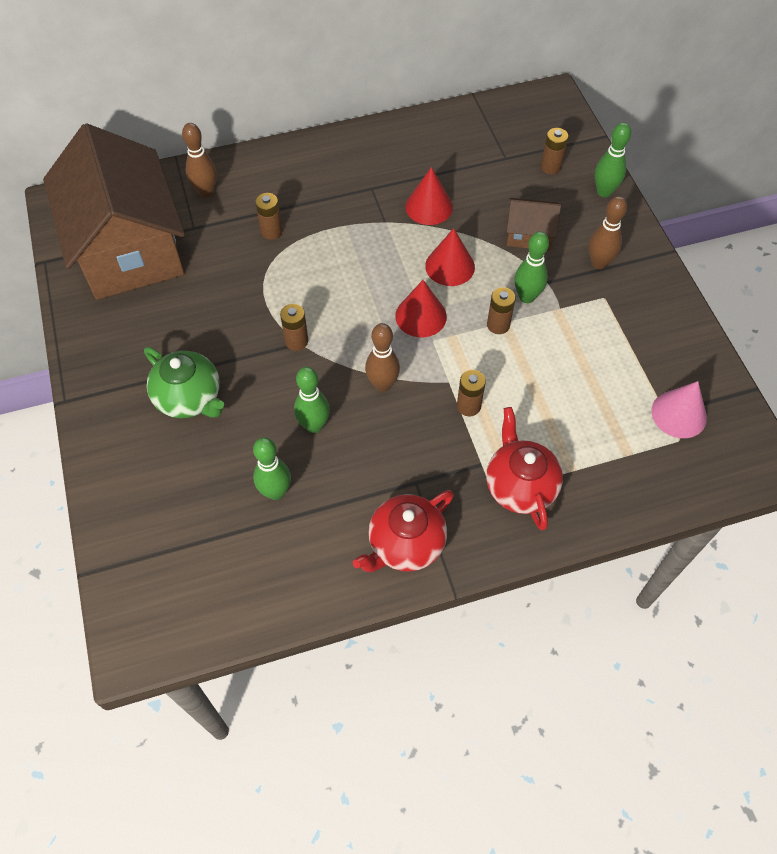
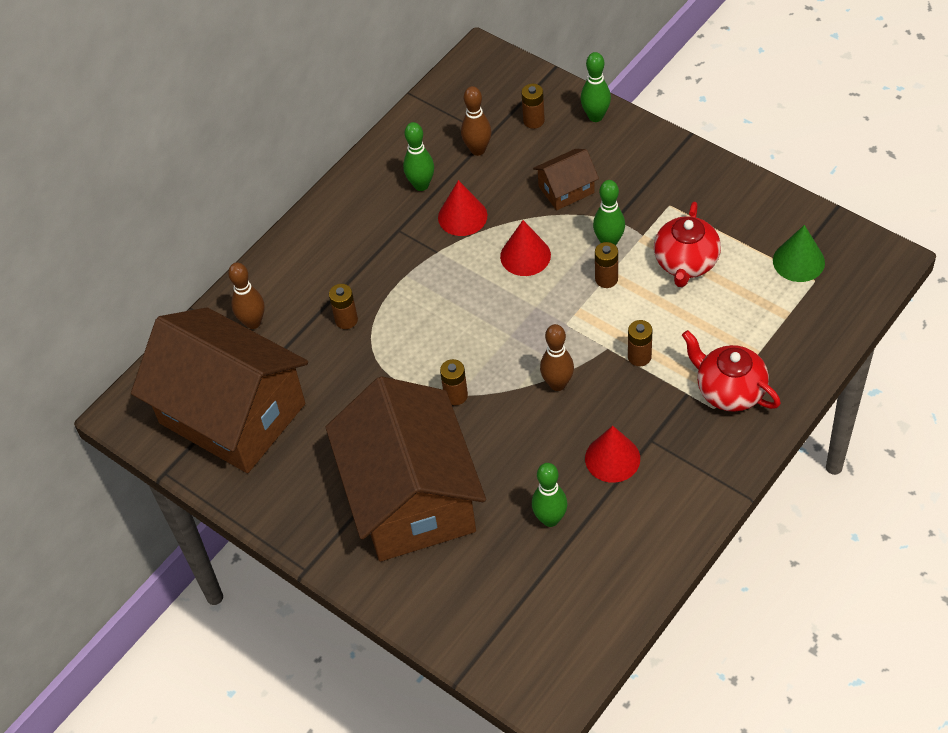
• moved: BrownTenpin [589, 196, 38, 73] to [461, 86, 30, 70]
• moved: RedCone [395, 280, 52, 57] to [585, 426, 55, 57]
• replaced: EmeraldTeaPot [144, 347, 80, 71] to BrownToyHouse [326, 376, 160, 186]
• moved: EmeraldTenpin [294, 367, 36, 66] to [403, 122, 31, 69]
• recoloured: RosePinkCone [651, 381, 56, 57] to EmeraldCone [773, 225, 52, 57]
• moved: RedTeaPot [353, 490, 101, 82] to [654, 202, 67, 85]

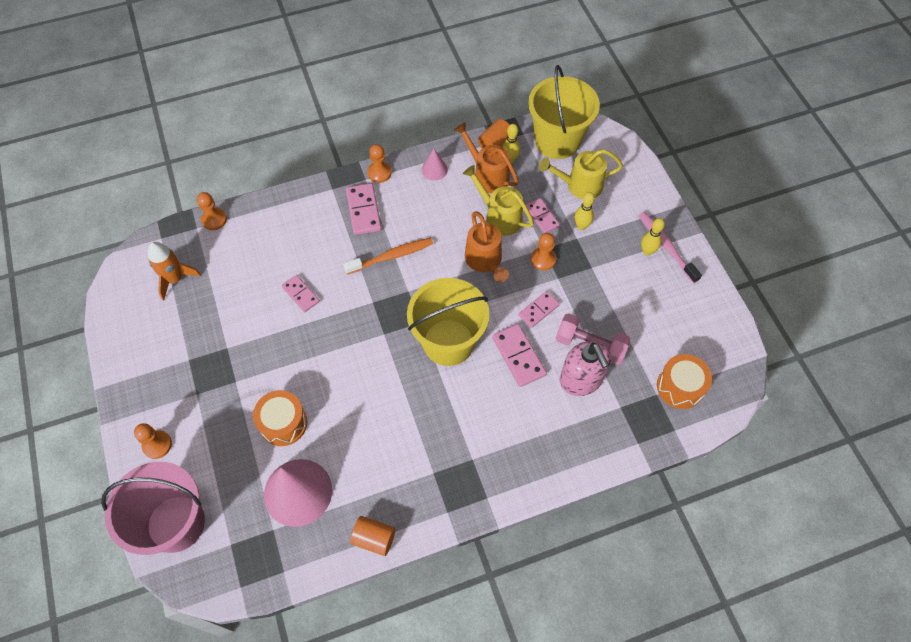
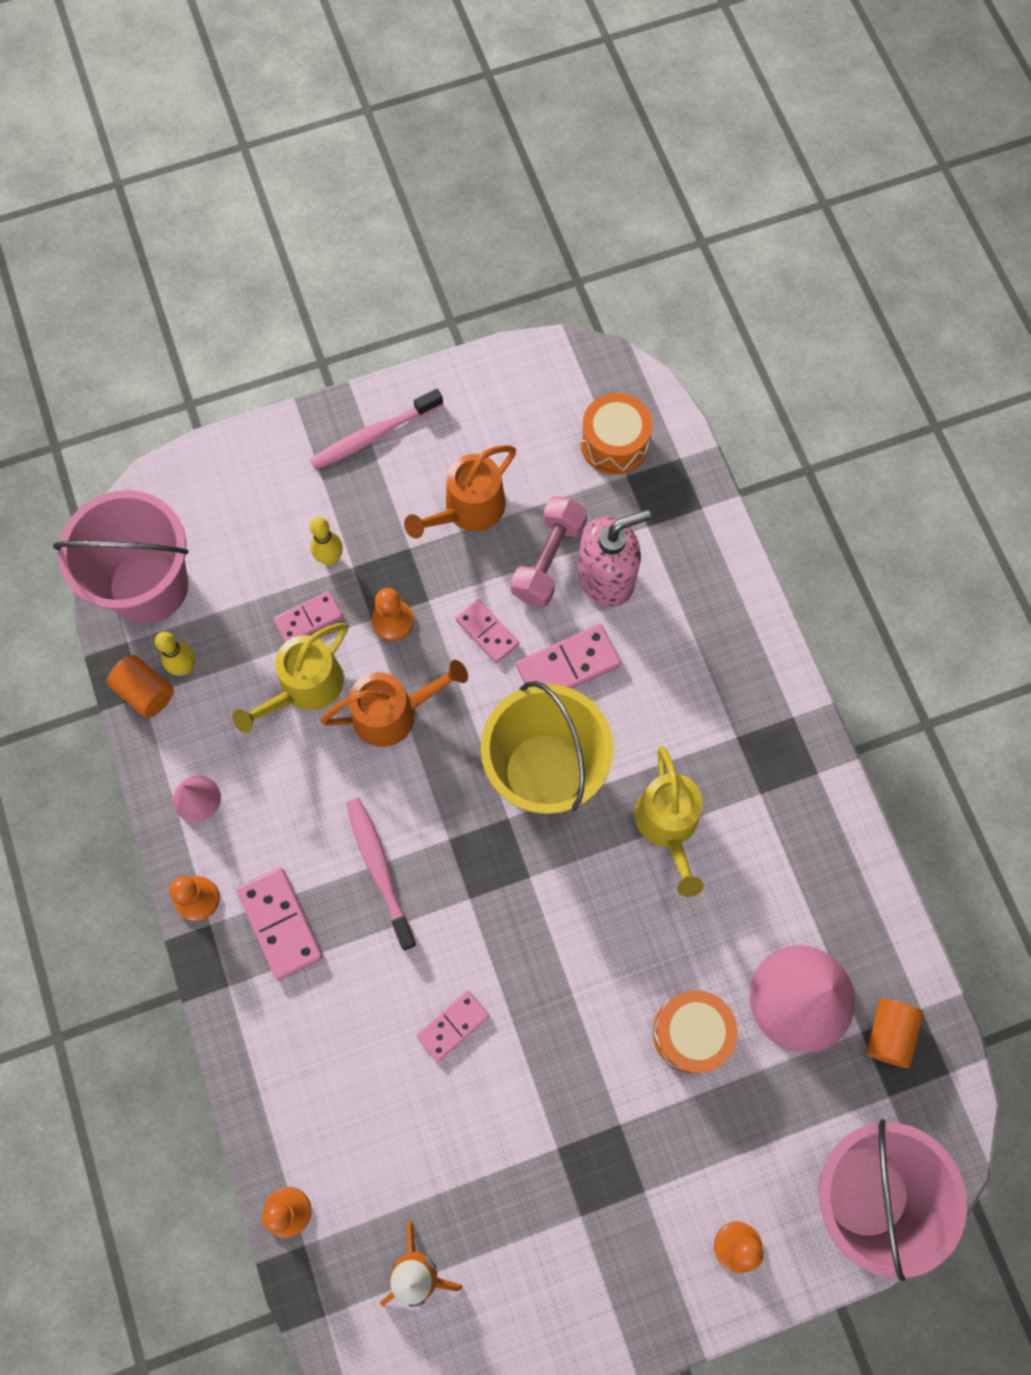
• recoloured: YellowPail [528, 65, 72, 94] to RosePinkPail [53, 490, 135, 133]
• moved: OrangeWateringPot [454, 122, 65, 72] to [404, 445, 112, 94]
• moved: YellowWateringPot [539, 149, 84, 50] to [634, 746, 70, 151]
• turned: RosePinkDominoPiece [346, 183, 35, 52] = [237, 867, 86, 113] 75 degrees clockwise
• removed: YellowTenpin [641, 218, 24, 38]
• recoloured: OrangeDentalBrush [343, 238, 90, 36] to RosePinkDentalBrush [346, 798, 70, 153]
• moved: OrangeSolidCylinder [350, 516, 45, 40] to [866, 999, 58, 69]

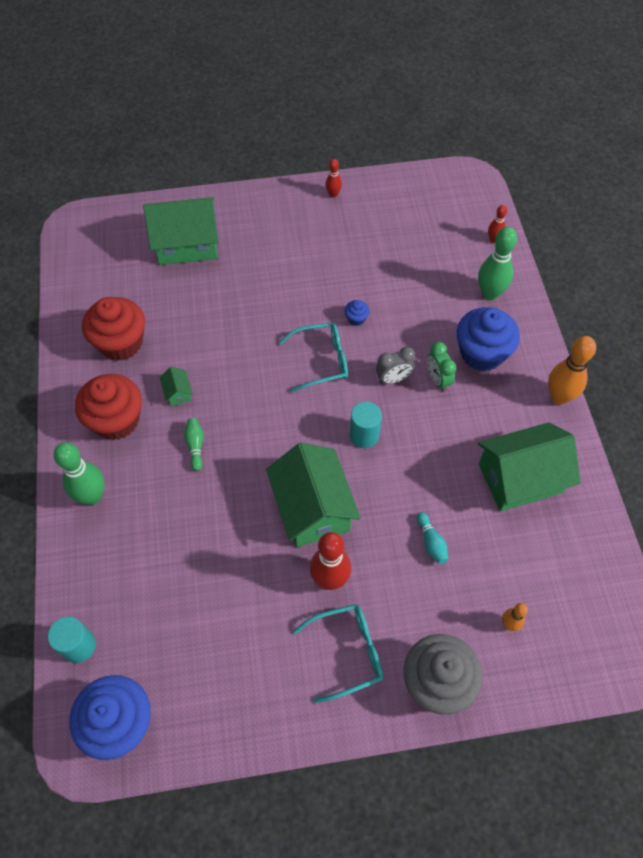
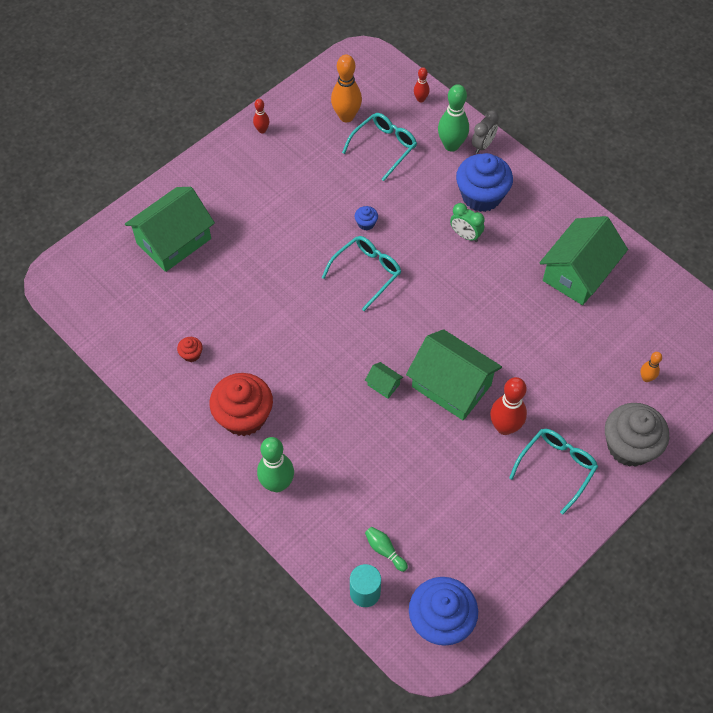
• resized: RedCupcake [82, 297, 63, 64] = [177, 337, 26, 25] x0.42
• moved: OrangeTenpin [548, 336, 48, 69] to [331, 55, 31, 67]
• moved: GrayClock [376, 347, 39, 37] to [472, 110, 27, 44]
• moved: EmeraldToyHouse [160, 367, 33, 39] to [365, 362, 38, 37]
• removed: AquaSolidCylinder [350, 402, 32, 46]
• moved: EmeraldTenpin [184, 418, 20, 53] to [365, 527, 43, 45]
• removed: AquaTenpin [417, 512, 31, 52]
• added: AquaSpectacles [342, 113, 75, 68]

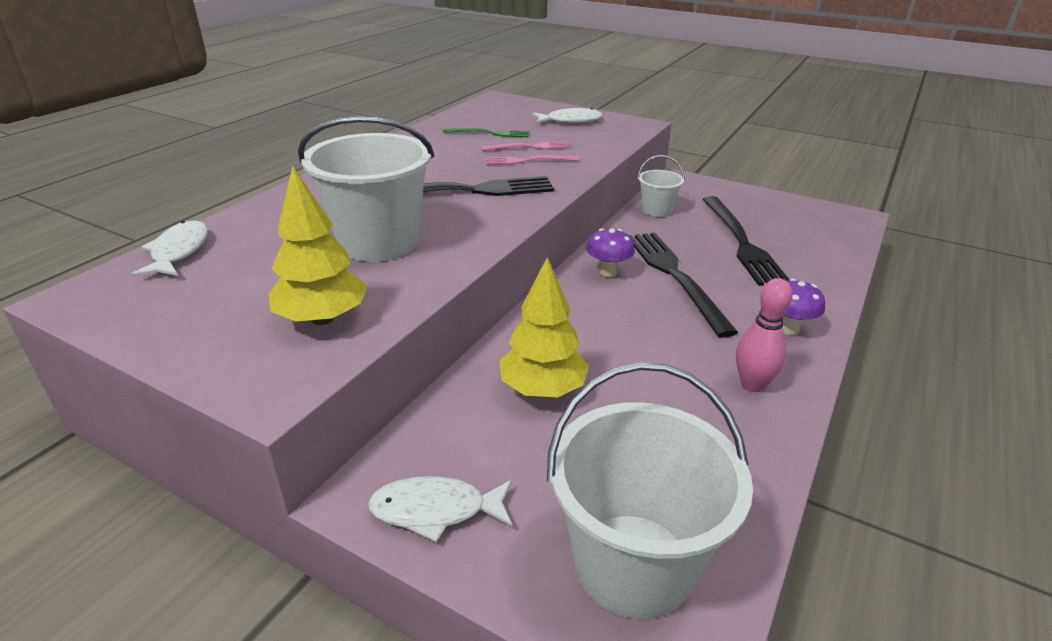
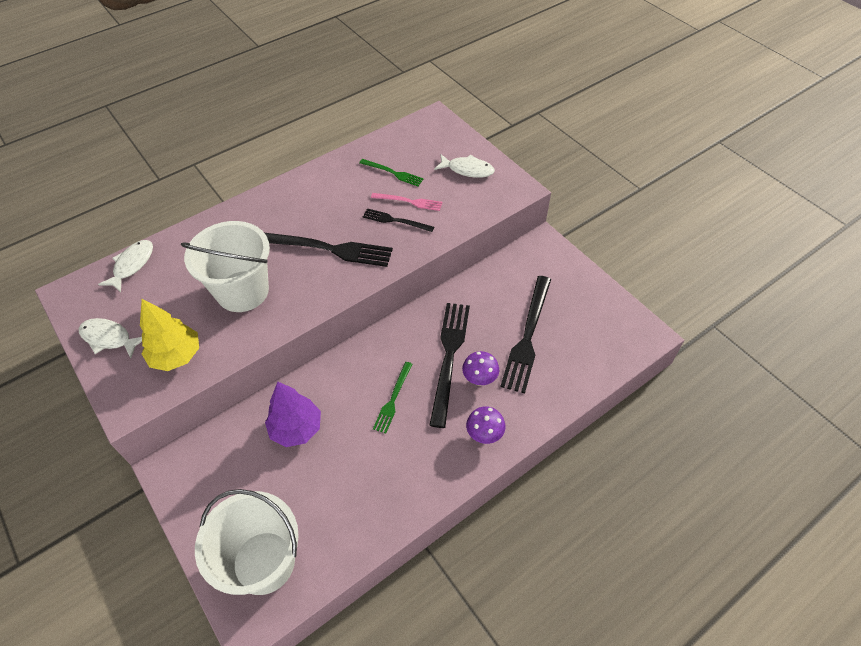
• recoloured: RosePinkFork [485, 155, 94, 10] to EbonyFork [363, 208, 71, 24]
• removed: SnowWhitePail [638, 155, 47, 62]
• moved: RoyalPurpleMushroom [586, 228, 49, 49] to [462, 351, 37, 35]
• recoloured: YellowTree [499, 257, 90, 140] to RoyalPurpleTree [265, 382, 56, 65]
• removed: RosePinkTenpin [736, 278, 56, 114]
• moved: SnowWhiteFish [368, 476, 144, 66] to [79, 318, 63, 40]
• added: EmeraldFork [373, 362, 40, 72]

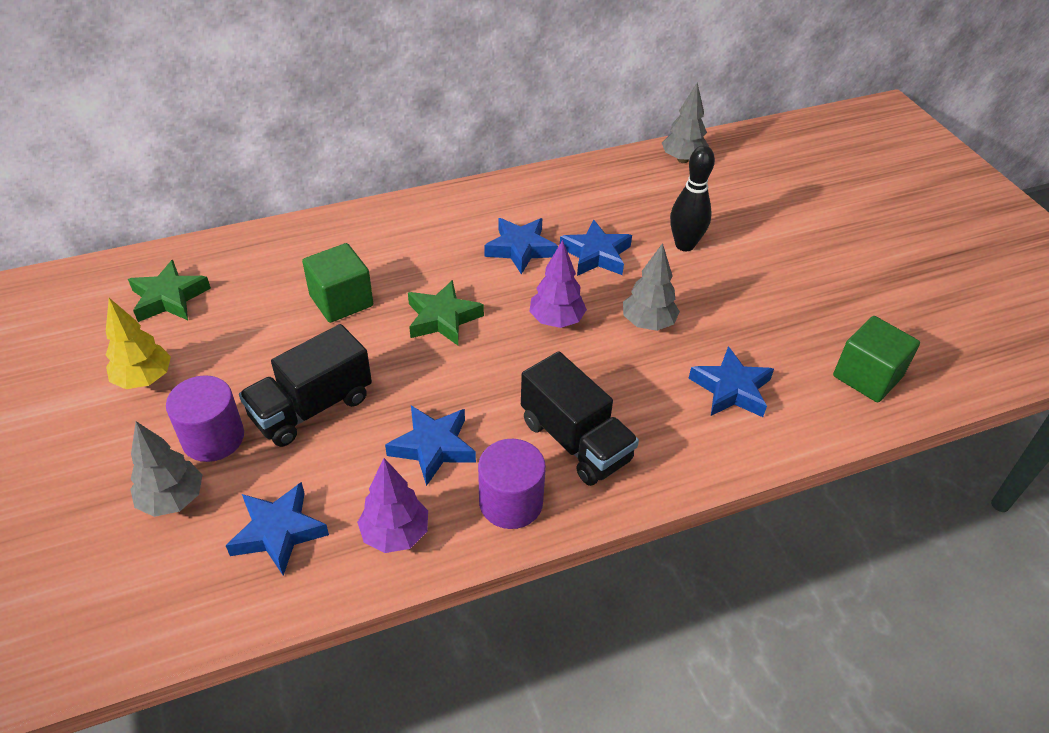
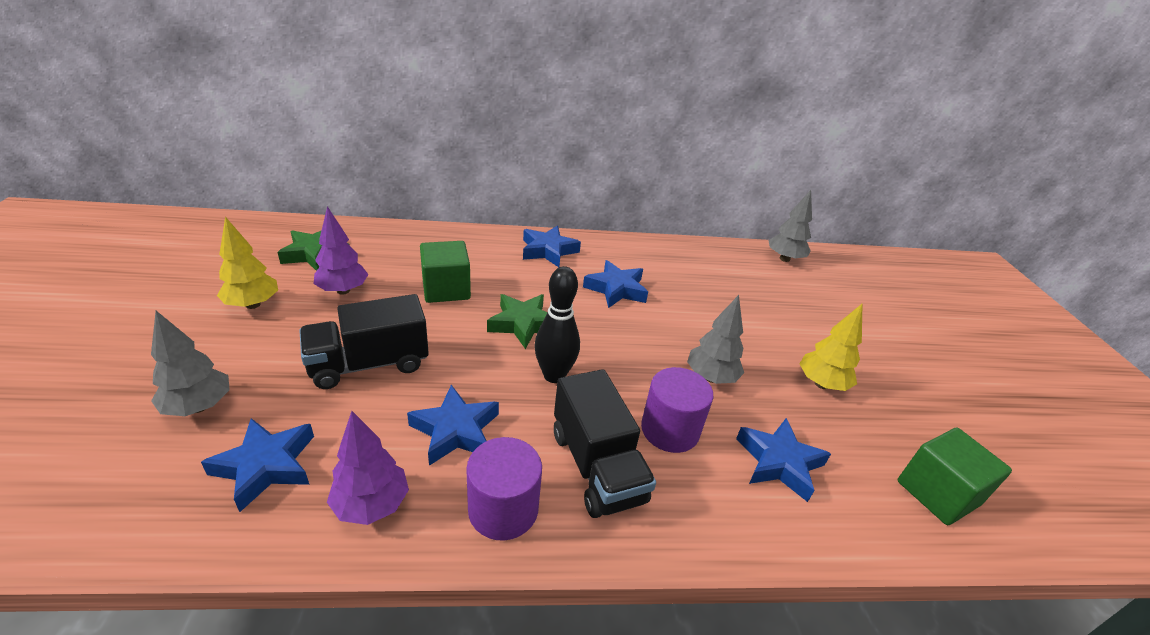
• moved: EbonyTenpin [670, 145, 45, 106] to [535, 266, 45, 117]
• moved: BlueFivePointedStar [560, 219, 72, 57] to [523, 226, 58, 41]
• moved: RoyalPurpleTree [529, 240, 58, 88] to [314, 206, 55, 89]
• moved: RoyalPurpleSolidCylinder [166, 375, 78, 87] to [641, 367, 72, 86]
• added: YellowTree [799, 303, 64, 88]

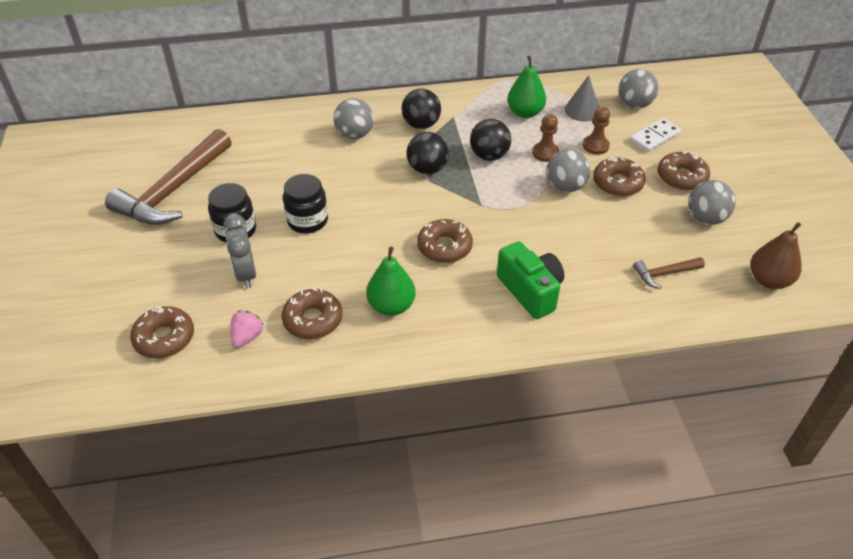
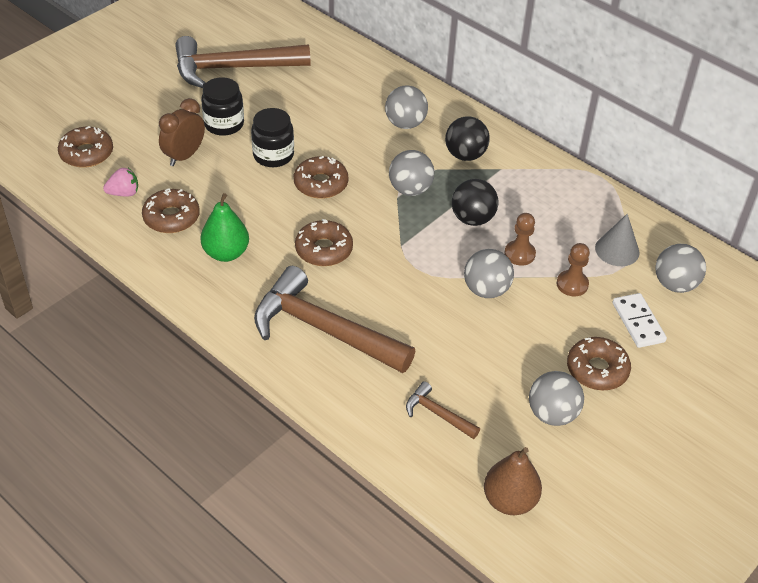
• removed: EmeraldPearFruit [507, 56, 39, 62]
• turned: SnowWhiteDominoPiece [630, 118, 51, 34] = [613, 293, 54, 55] 60 degrees clockwise
• recoloured: EbonySphere [407, 132, 42, 42] to GraySphere [389, 150, 46, 46]
• moved: BrownDoughnut [593, 157, 53, 40] to [294, 156, 54, 43]
• recoloured: GrayClock [223, 214, 33, 74] to BrownClock [159, 98, 46, 68]
• replaced: EmeraldCompactCamera [497, 241, 67, 78] to BrownHammer [254, 266, 161, 107]

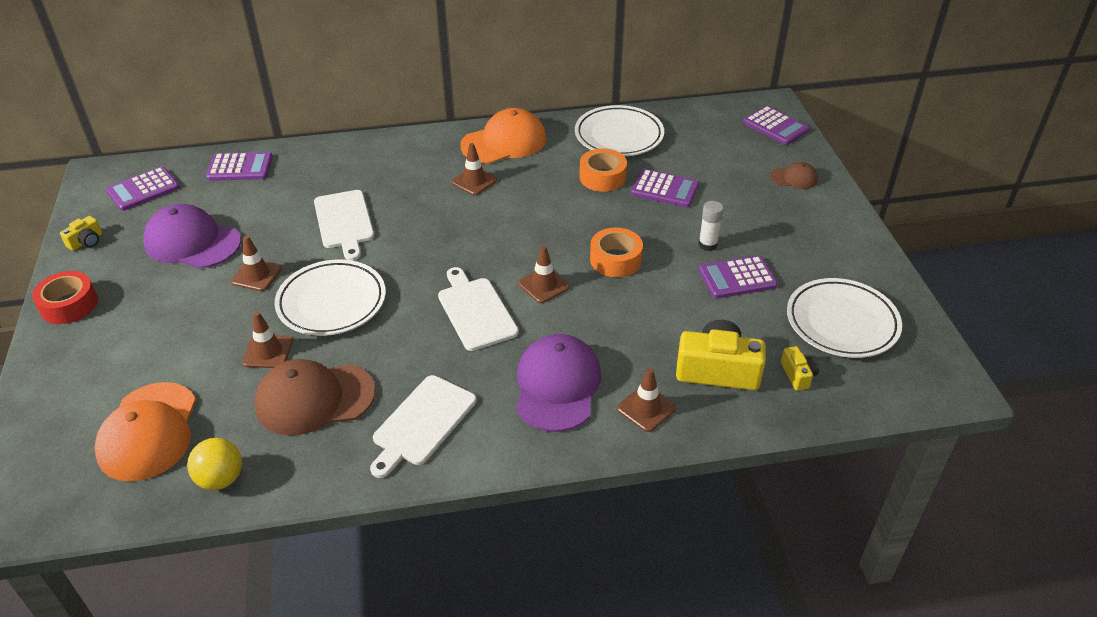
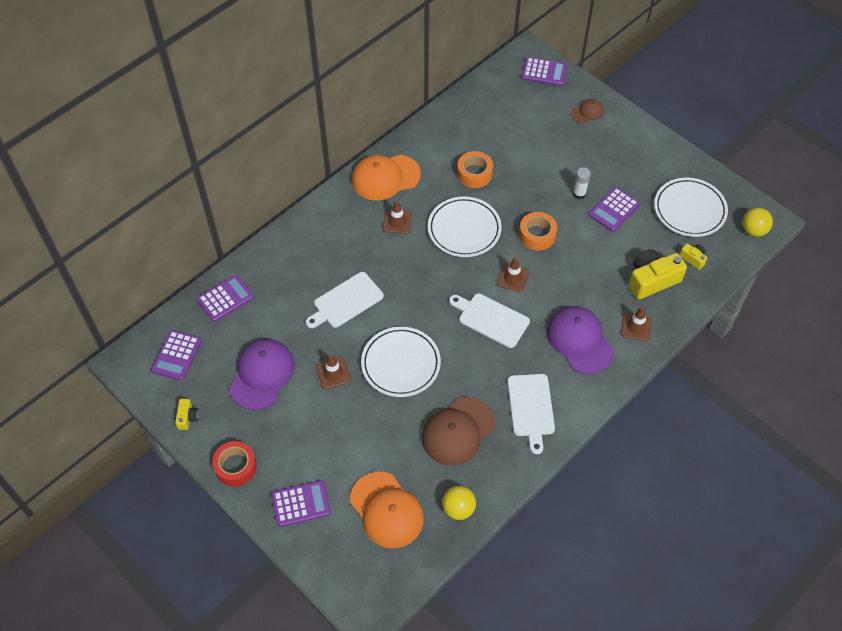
• moved: SnowWhiteDinnerPlate [575, 105, 89, 51] to [428, 196, 74, 61]
• turned: OrangePeakedCap [460, 108, 86, 56] = [351, 155, 70, 46] 135 degrees counterclockwise
• moved: RoyalPurpleAddingMachine [631, 169, 68, 39] to [271, 480, 60, 47]
• turned: SnowWhiteCuttingBoard [314, 190, 60, 71] = [306, 272, 78, 56] 105 degrees clockwise
• turned: RoyalPurplePeakedCap [143, 204, 98, 65] = [229, 339, 66, 71] 120 degrees clockwise
• removed: BrownRoadCone [242, 311, 51, 57]
• added: YellowSphere [743, 208, 30, 29]

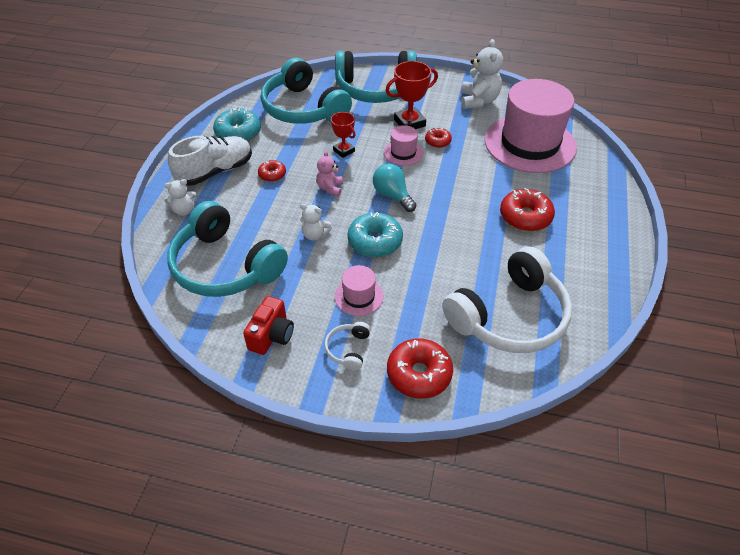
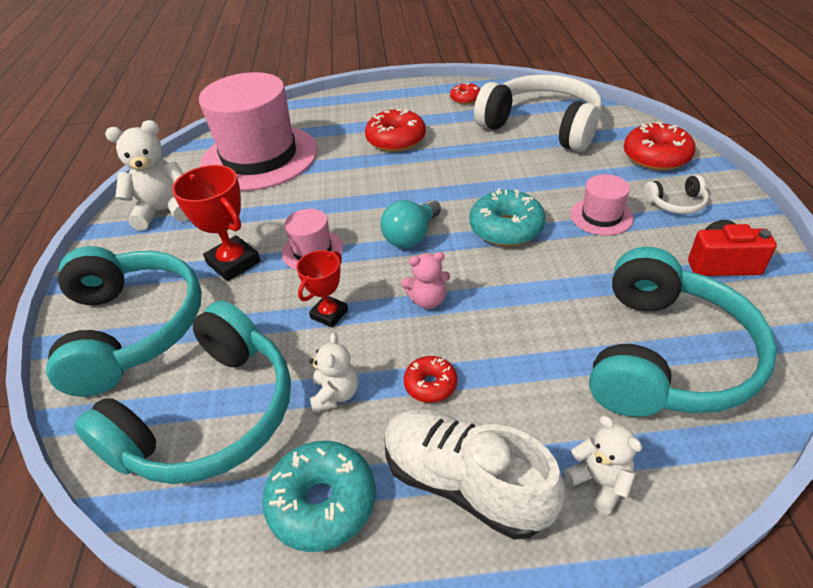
• moved: RedDoughnut [425, 128, 27, 20] to [450, 83, 30, 21]
• moved: SnowWhiteTeddyBear [300, 204, 32, 37] to [310, 333, 48, 80]

